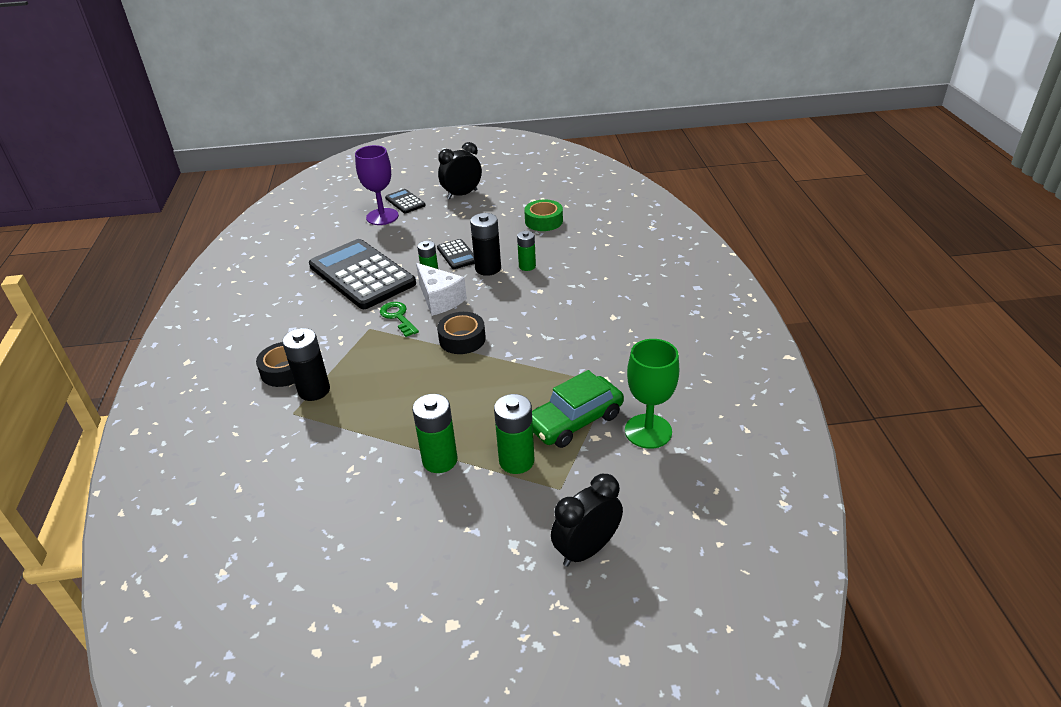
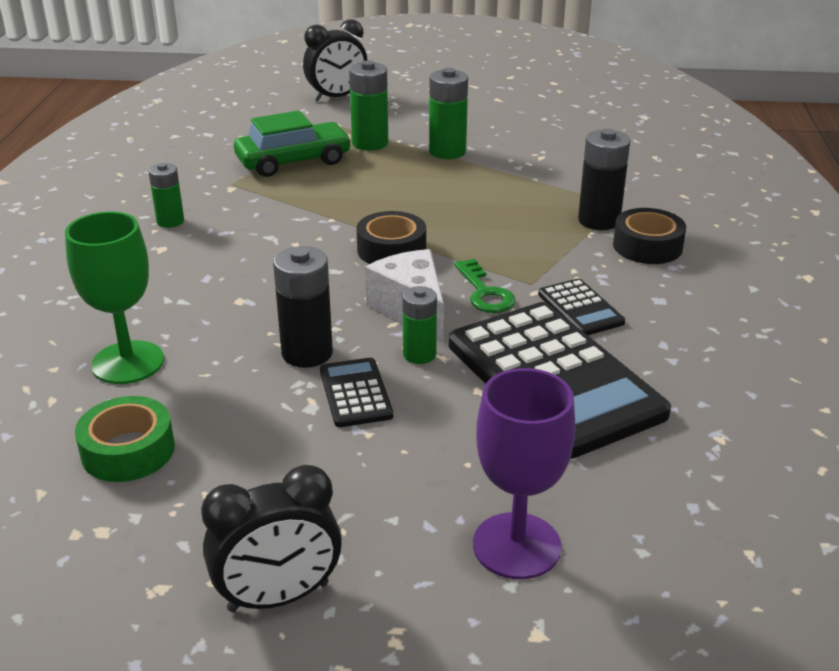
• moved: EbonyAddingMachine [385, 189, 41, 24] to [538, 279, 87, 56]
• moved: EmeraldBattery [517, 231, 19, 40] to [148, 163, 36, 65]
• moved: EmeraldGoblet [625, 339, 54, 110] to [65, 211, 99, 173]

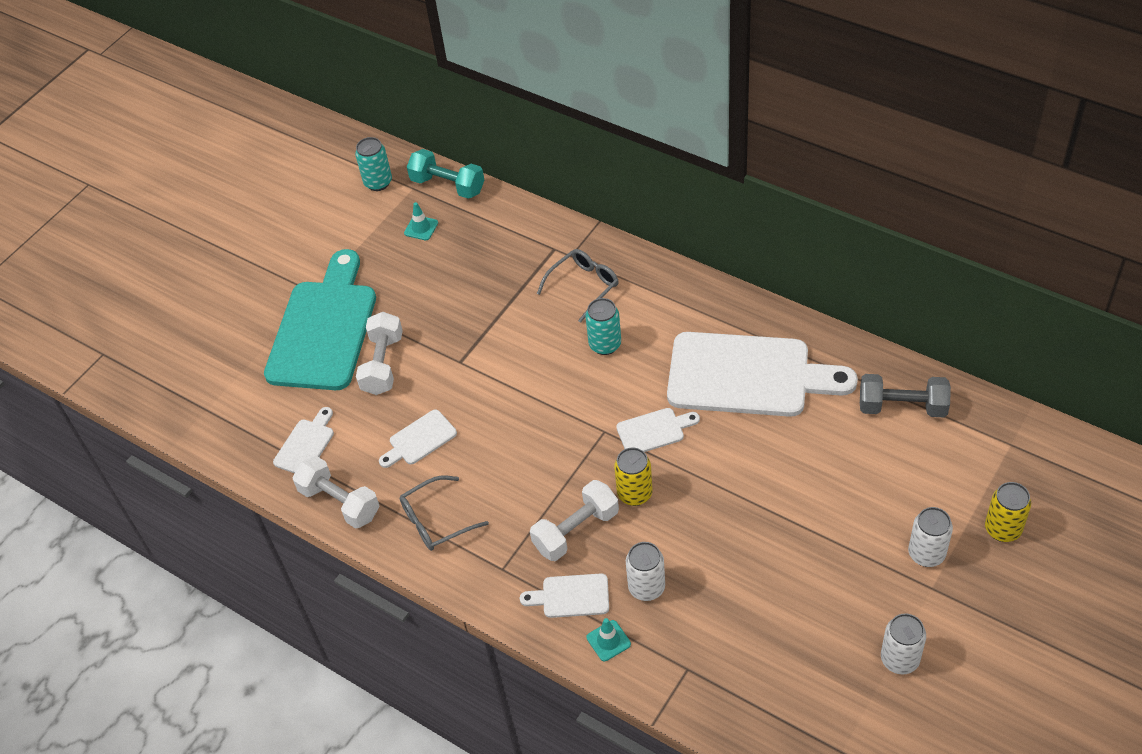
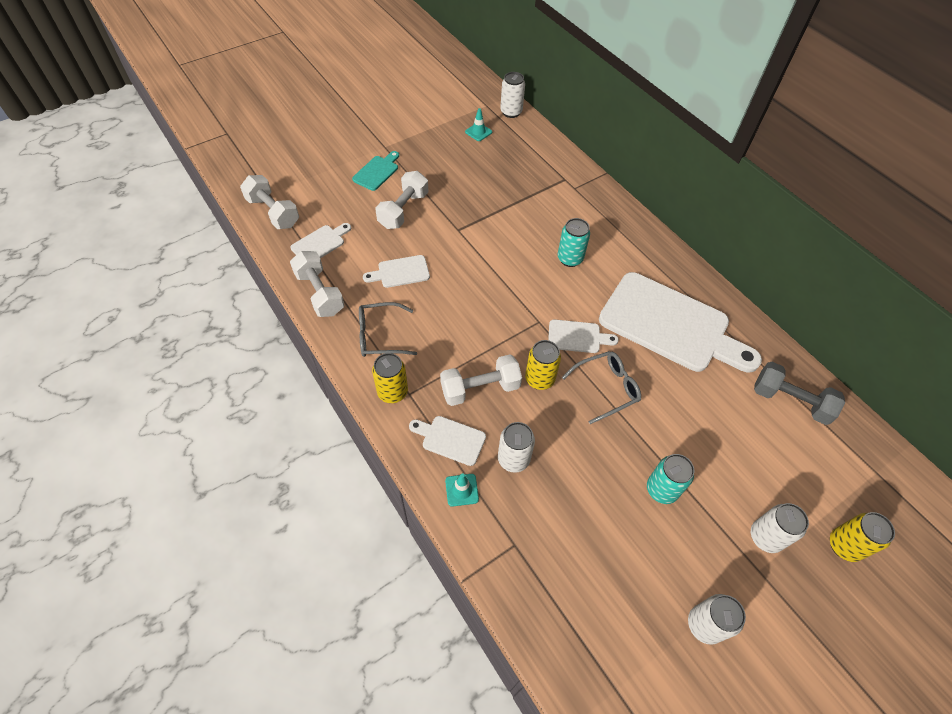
• moved: AquaTin [355, 137, 37, 54] to [647, 454, 47, 50]
• replaced: AquaFreeWeight [407, 149, 77, 50] to SnowWhiteTin [500, 72, 25, 46]
• resized: AquaCuttingBoard [264, 249, 112, 141] = [352, 151, 47, 40] x0.44
• moved: GraySpectacles [537, 249, 82, 74] to [562, 351, 79, 73]
• added: SnowWhiteFreeWeight [240, 175, 59, 54]
• added: YellowTin [372, 353, 36, 50]

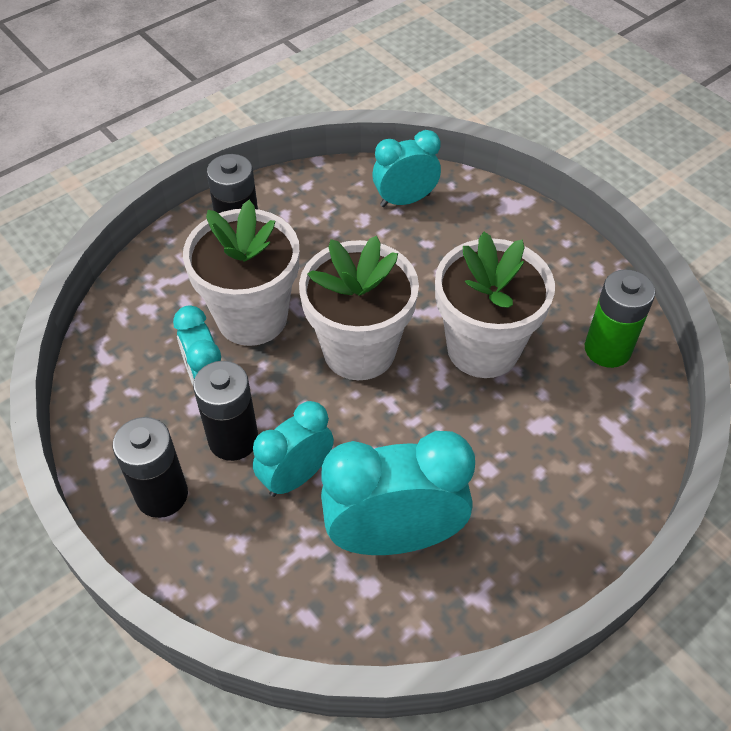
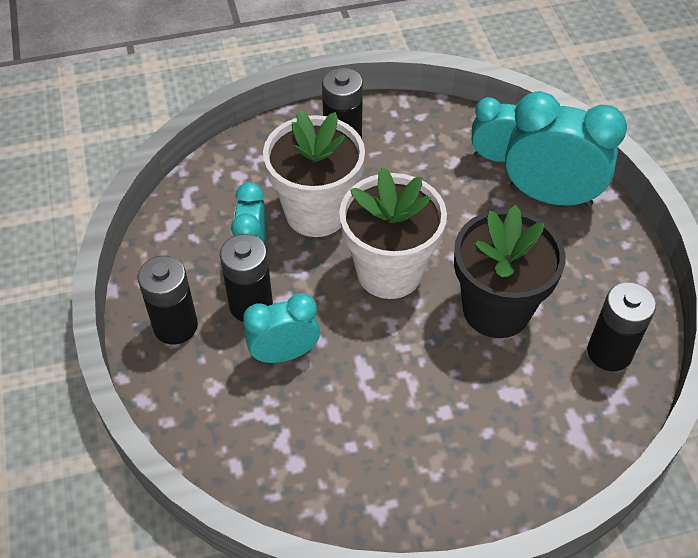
• recoloured: SnowWhitePottedPlant [435, 232, 120, 146] to EbonyPottedPlant [454, 205, 112, 133]
• recoloured: EmeraldBattery [585, 269, 70, 99] to EbonyBattery [587, 282, 69, 89]
• moved: AquaClock [321, 431, 154, 124] to [505, 91, 122, 116]

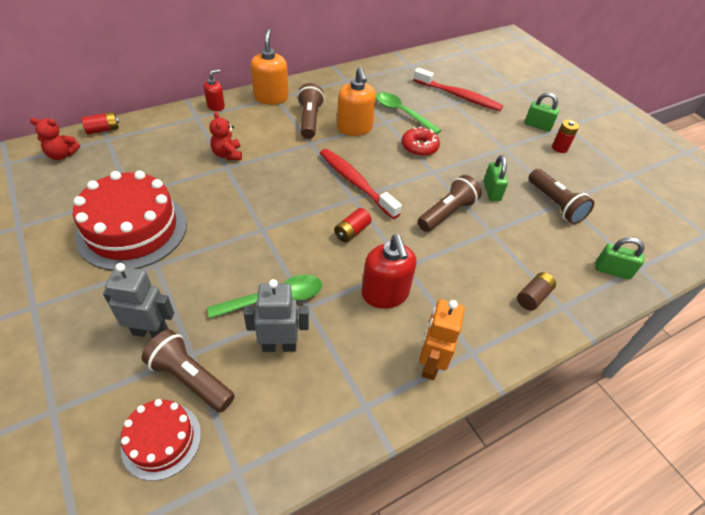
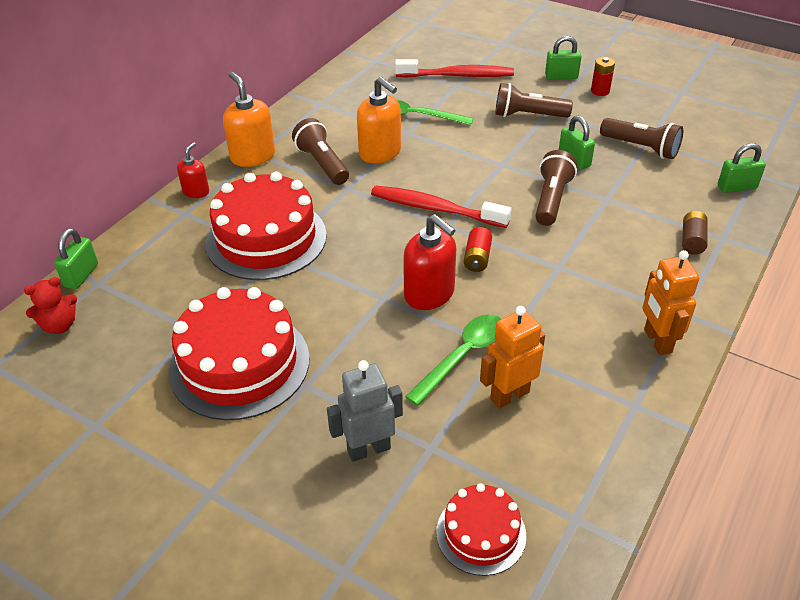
• replaced: RedBattery [81, 112, 39, 23] to EmeraldPadlock [54, 228, 44, 61]
• replaced: RedTeddyBear [209, 112, 33, 48] to RedCake [206, 172, 121, 108]
• removed: RedDoughnut [402, 127, 38, 29]
• moved: RedPumpBottle [361, 235, 55, 74] to [403, 214, 53, 96]
• recoloured: GrayToyRobot [243, 279, 66, 73] to OrangeToyRobot [480, 306, 65, 103]
• moved: BrownPocketTorch [141, 329, 94, 83] to [495, 83, 78, 35]

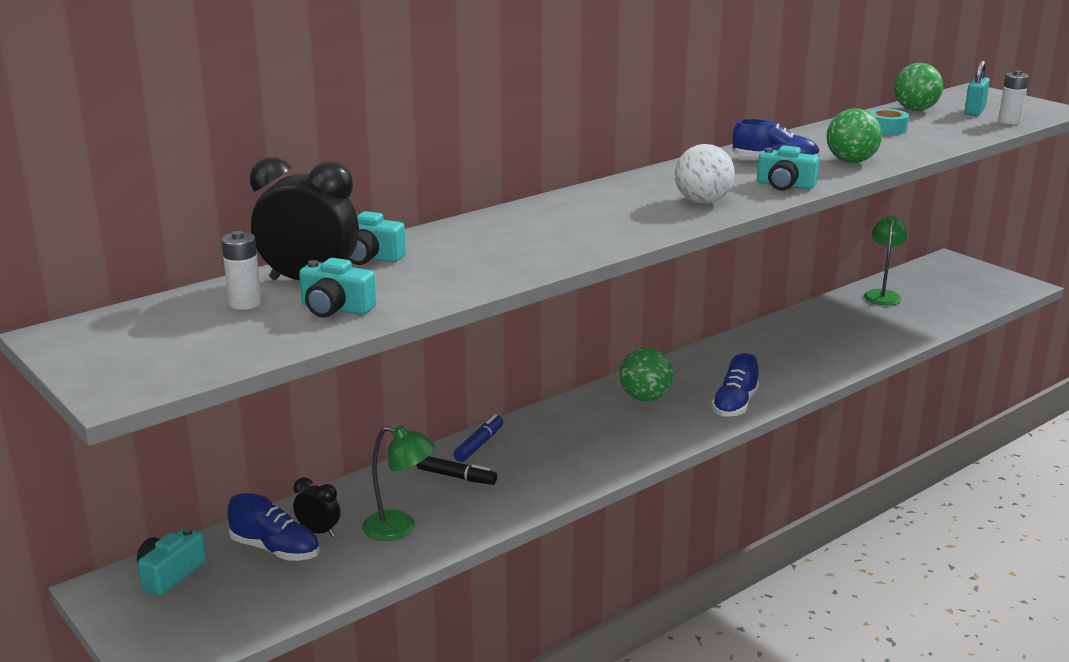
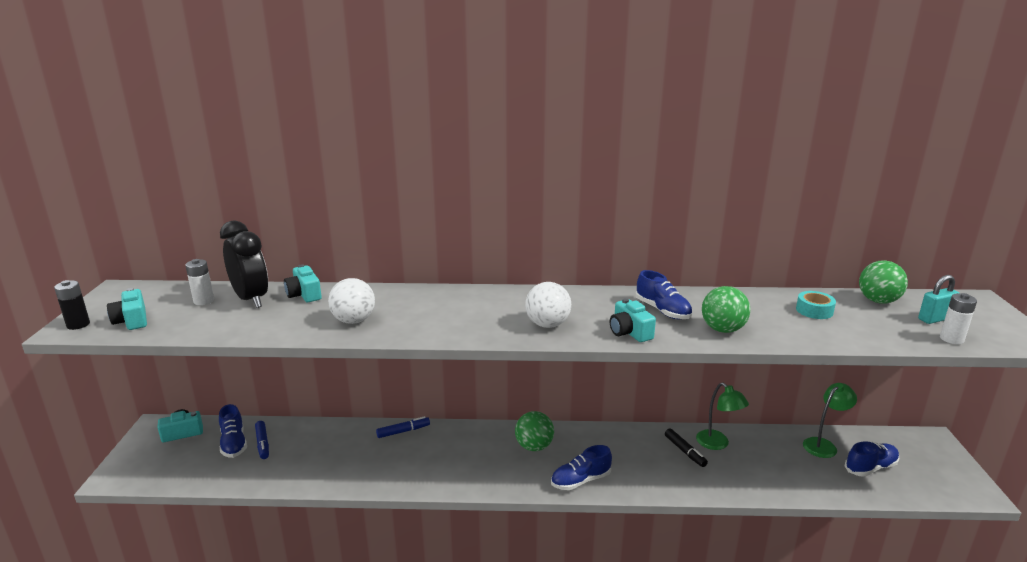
• moved: AquaCompactCamera [299, 258, 77, 59] to [107, 288, 40, 42]
• moved: EmeraldLamp [362, 426, 73, 115] to [696, 382, 53, 68]
• moved: EbonyMarkerPen [416, 456, 81, 29] to [665, 429, 43, 38]
• replaced: EbonyClock [293, 478, 47, 59] to BlueMarkerPen [255, 421, 14, 38]
• added: SnowWhiteSphere [328, 278, 47, 46]
• added: EbonyBattery [54, 280, 36, 50]
• added: BlueLaceUpShoe [844, 441, 55, 36]

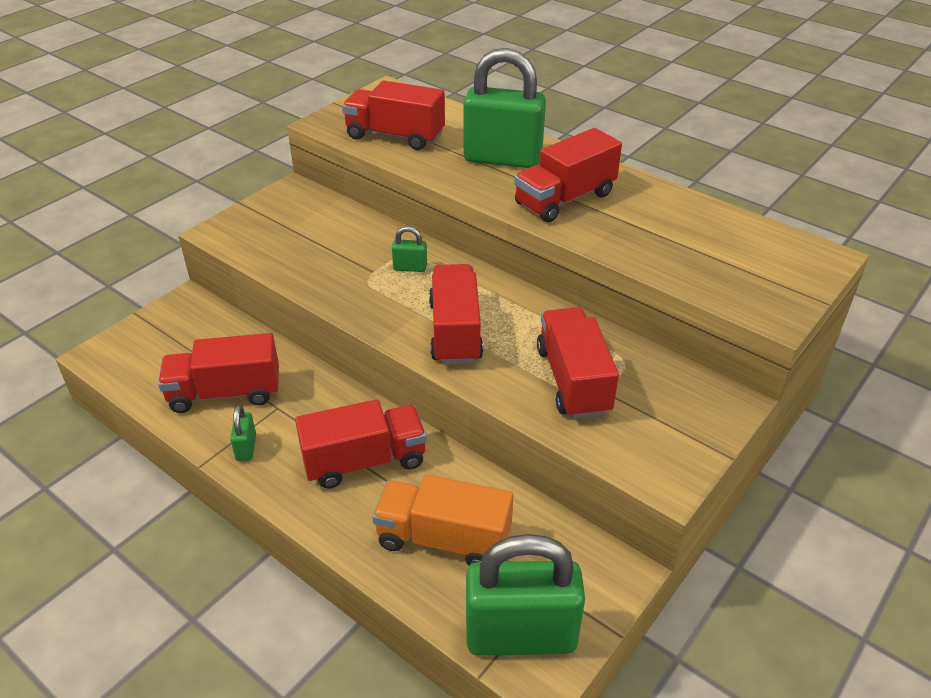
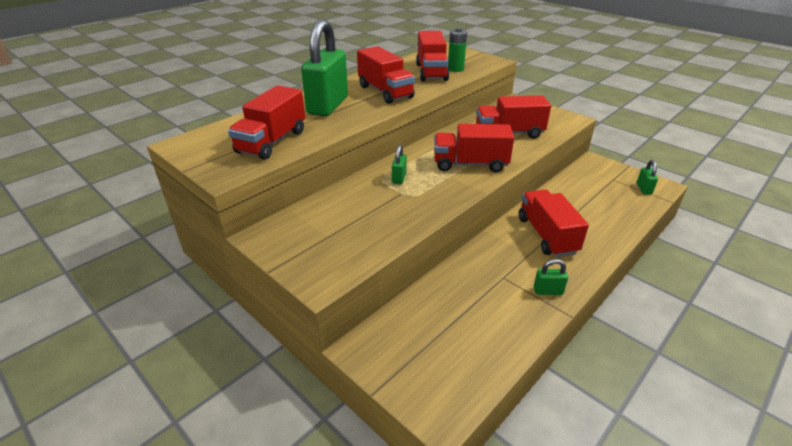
• moved: RedLorry [158, 333, 121, 80] to [416, 31, 33, 50]
• removed: OrangeLorry [372, 475, 141, 91]
• resized: EmeraldPadlock [466, 534, 119, 122] = [637, 160, 21, 35] x0.42
• added: EmeraldBattery [448, 28, 19, 44]

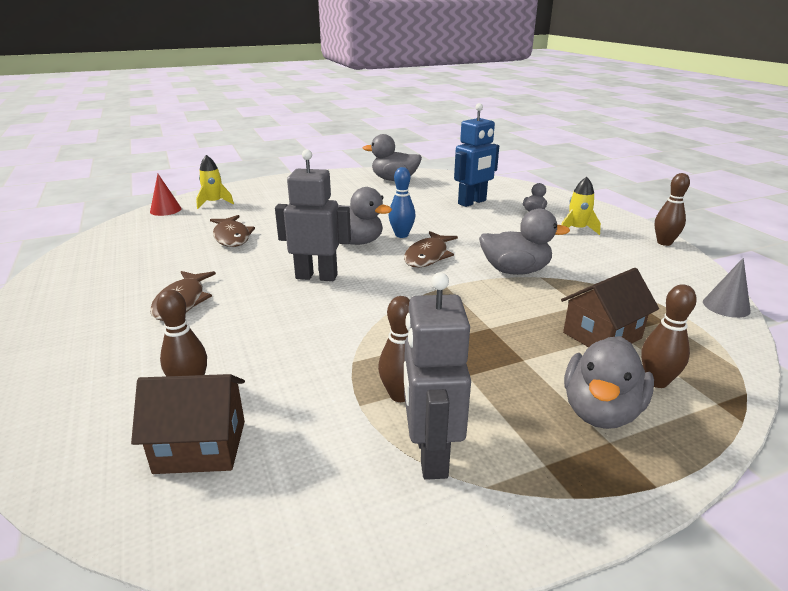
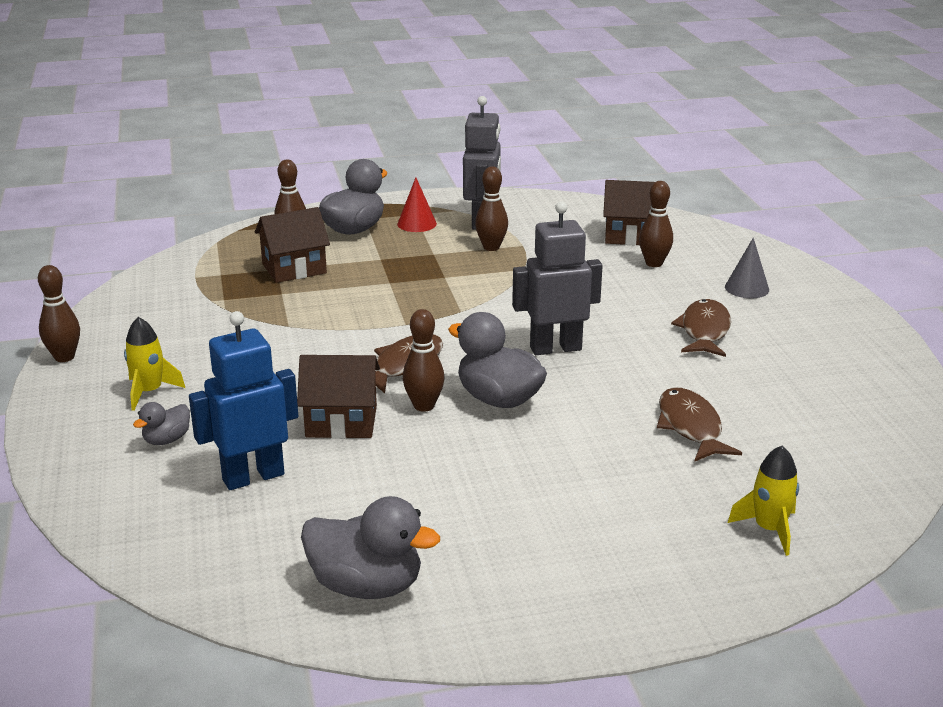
• turned: GrayToyRobot [275, 149, 76, 132] = [512, 201, 91, 154] 150 degrees clockwise
• recoloured: BlueTenpin [389, 167, 27, 71] to BrownTenpin [403, 309, 42, 103]
• moved: RedCone [150, 174, 32, 42] to [397, 178, 40, 54]
• removed: GrayRubberDuck [479, 209, 91, 66]
• moved: GrayCone [703, 258, 48, 60] to [725, 238, 44, 60]
• added: BrownToyHouse [297, 355, 83, 84]

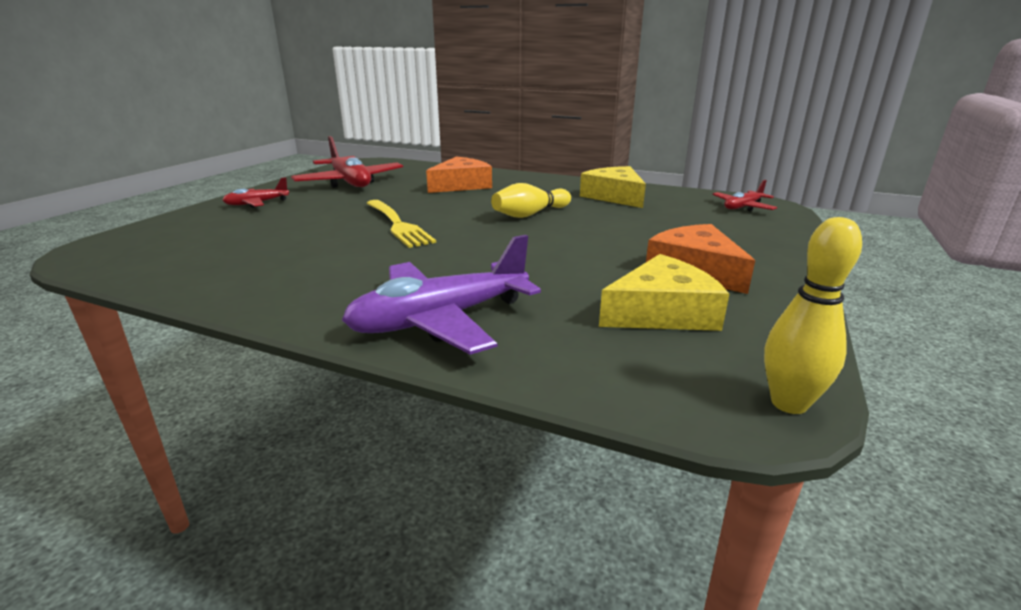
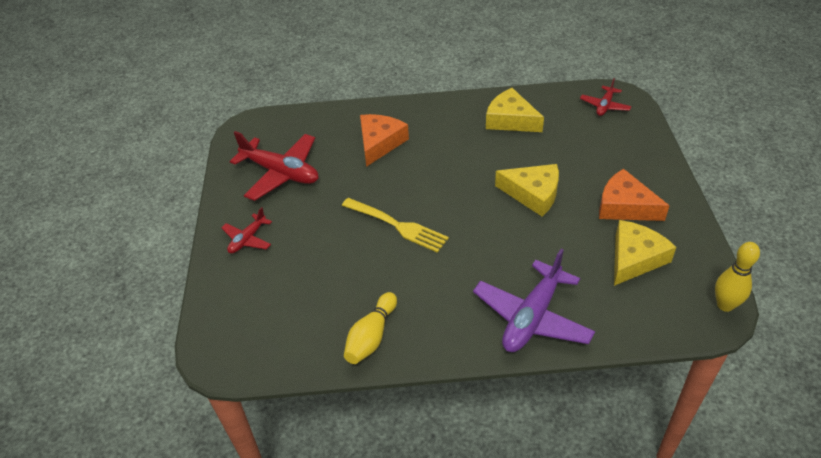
• moved: YellowTenpin [491, 183, 80, 35] to [344, 292, 53, 72]
• added: YellowCheeseWedge [495, 164, 64, 52]

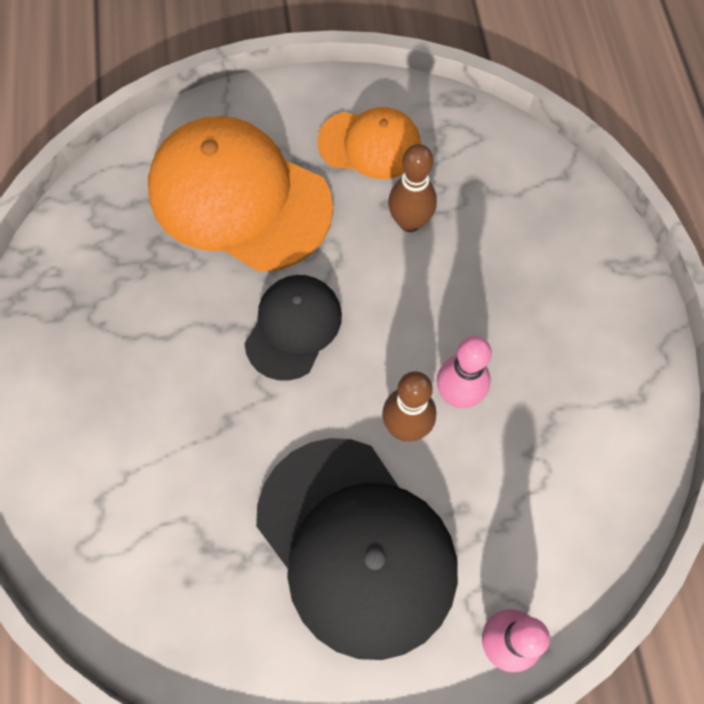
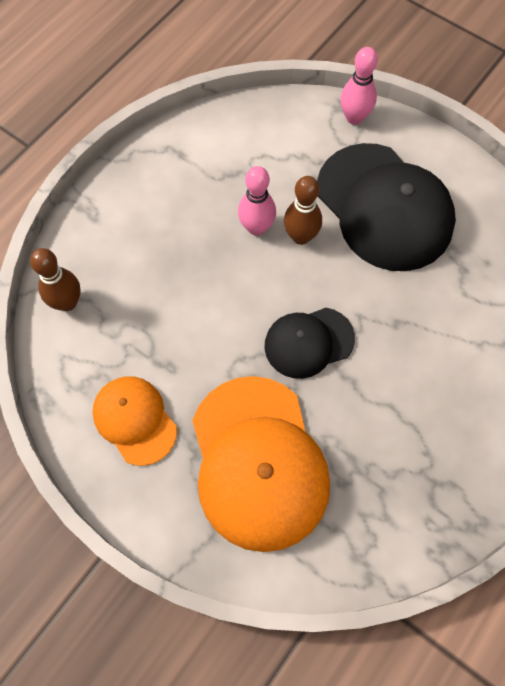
• moved: BrownTenpin [388, 144, 49, 88] to [30, 248, 51, 63]
• turned: EbonyPeakedCap [256, 438, 202, 222] = [317, 143, 139, 128] 135 degrees clockwise

